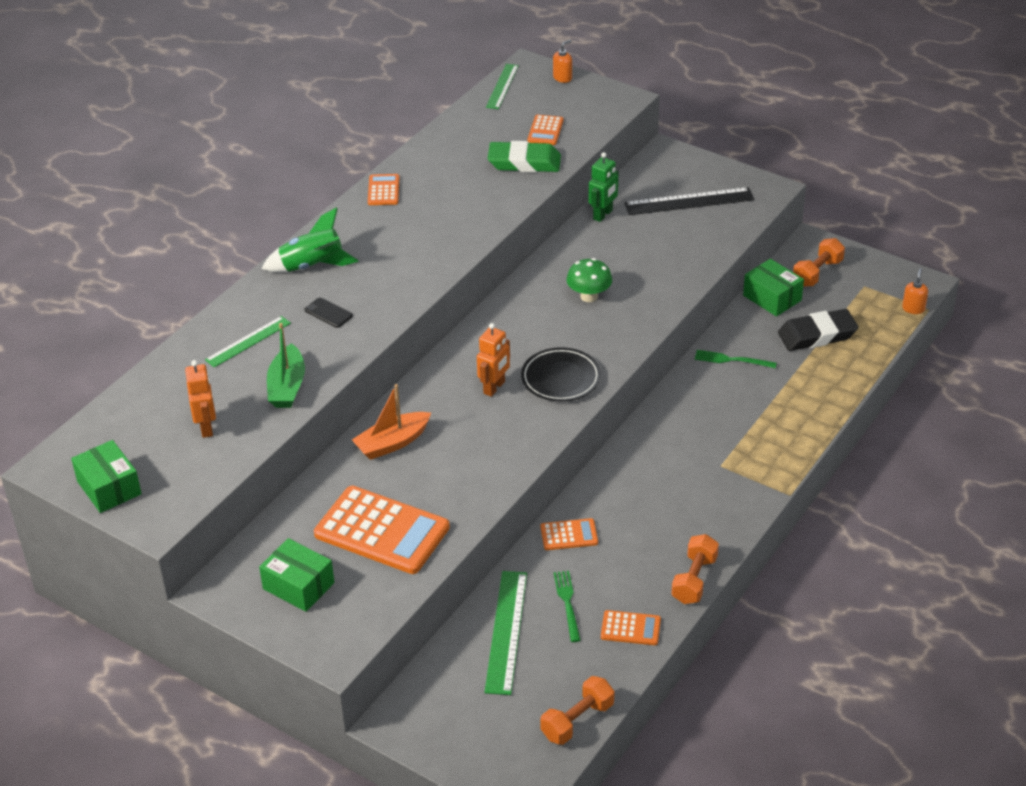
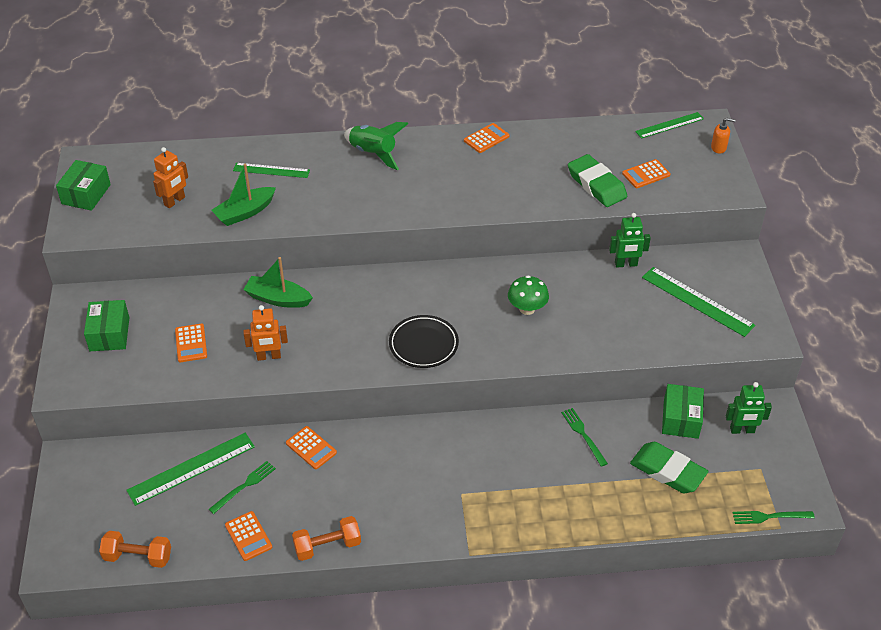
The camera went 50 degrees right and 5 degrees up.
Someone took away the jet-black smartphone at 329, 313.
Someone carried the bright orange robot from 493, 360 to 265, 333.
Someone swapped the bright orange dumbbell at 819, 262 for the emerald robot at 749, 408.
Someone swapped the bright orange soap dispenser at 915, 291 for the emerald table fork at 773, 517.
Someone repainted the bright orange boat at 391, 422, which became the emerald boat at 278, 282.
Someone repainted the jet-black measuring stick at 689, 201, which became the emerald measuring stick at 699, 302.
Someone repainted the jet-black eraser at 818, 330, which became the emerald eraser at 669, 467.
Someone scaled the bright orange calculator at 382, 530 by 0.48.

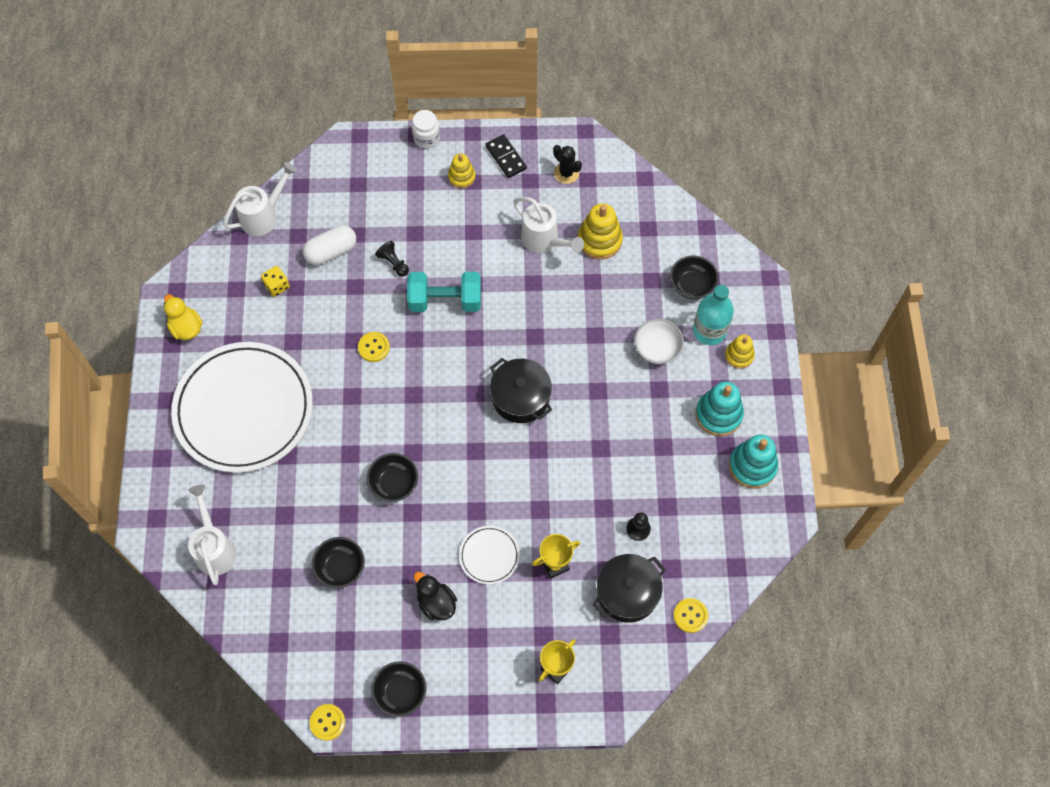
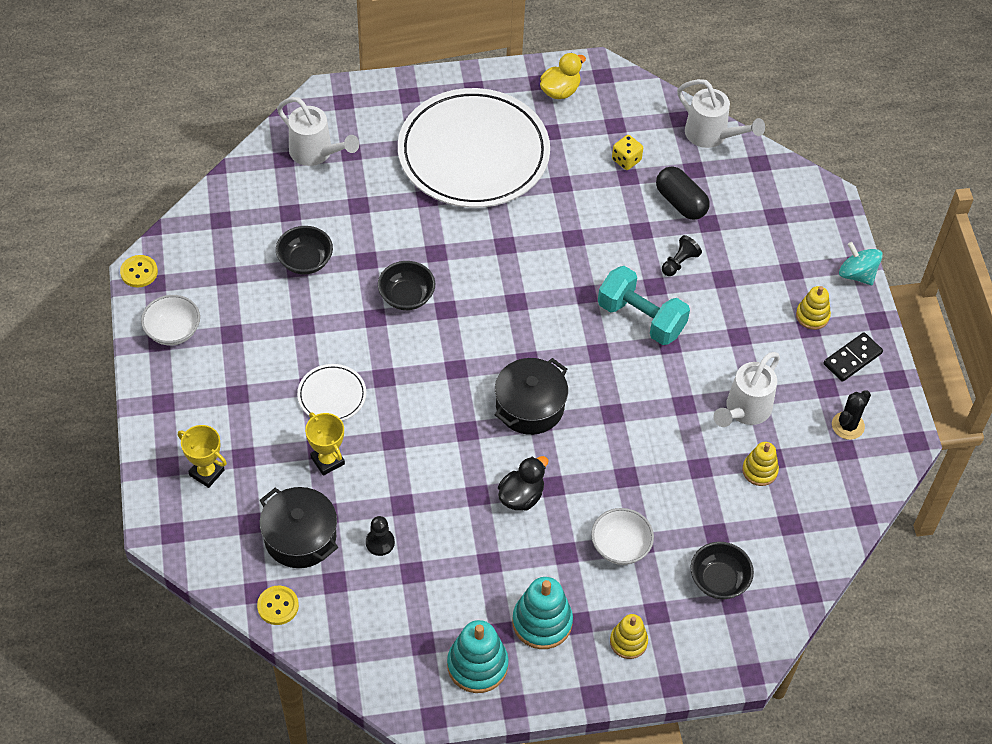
The camera went 80 degrees right and 10 degrees down.
Someone took away the golden shirt button at 374, 347.
Someone took away the teal flask at 713, 315.
Someone carried the jet-black toy duck from 435, 596 to 523, 483.
Someone swapped the pure white jar at 426, 129 for the teal toy top at 861, 263.
Someone repainted the pure white capsule at 329, 245, which became the jet-black capsule at 683, 193.
Someone repainted the jet-black serving bowl at 399, 689, which became the pure white serving bowl at 170, 320.
Someone rotated the pure white watering can at 212, 535 by 60 degrees clockwise.
Someone rotated the teal dumbbell at 444, 292 by 45 degrees counterclockwise.
Someone scaled the golden stacking toy at 600, 231 by 0.63.

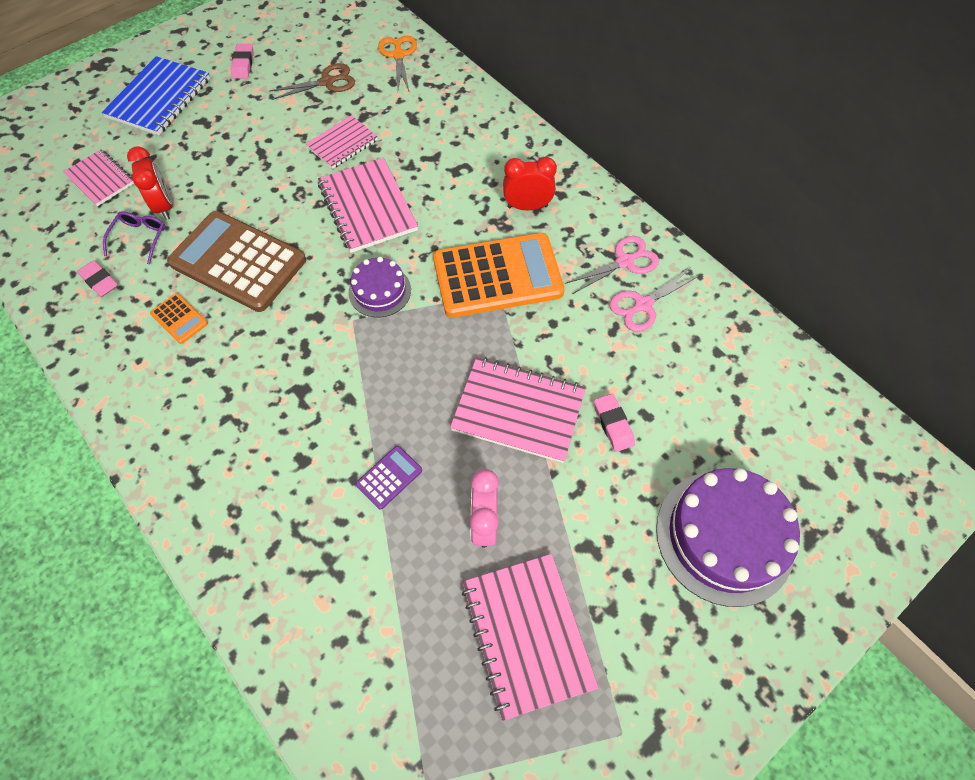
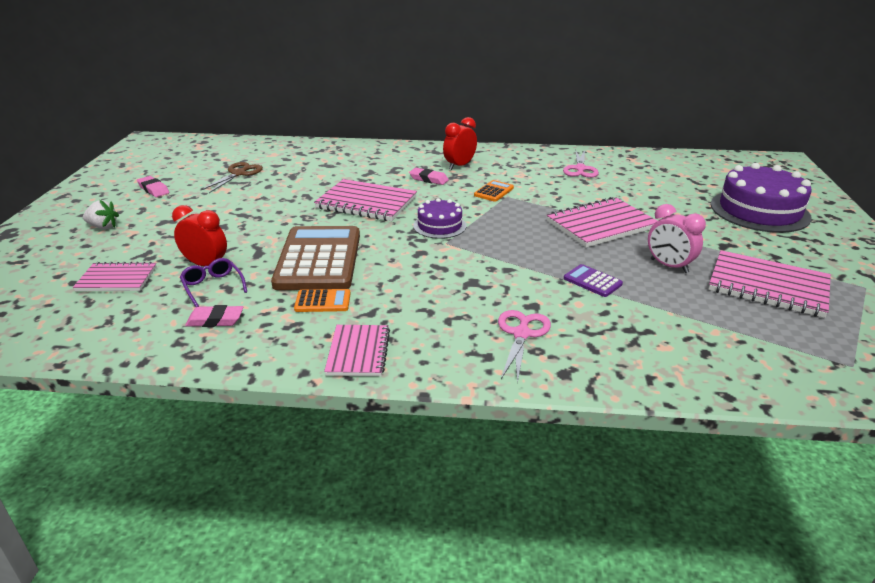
The camera went 45 degrees left and 30 degrees down.
Someone took away the bright orange scissors at 397, 63.
Someone carried the rose-pink exercise book from 342, 142 to 357, 350.
Someone carried the rose-pink scissors from 612, 265 to 524, 346.
Someone carried the rose-pink eraser from 614, 423 to 429, 176.
Someone swapped the royal blue exercise book at 156, 95 for the pure white strawberry at 101, 214.
Someone rotated the dark brown calculator at 236, 261 by 105 degrees clockwise.
Someone rotated the purple calculator at 389, 478 by 45 degrees counterclockwise.
Someone scaled the bright orange calculator at 499, 275 by 0.42.

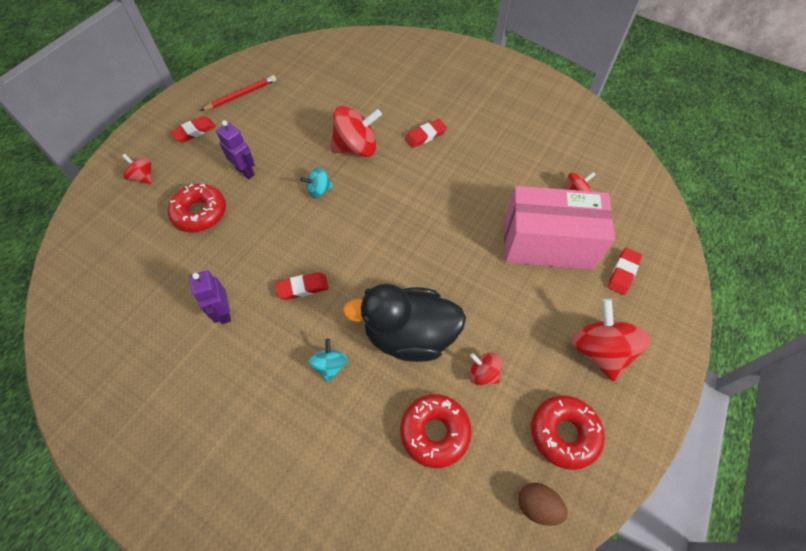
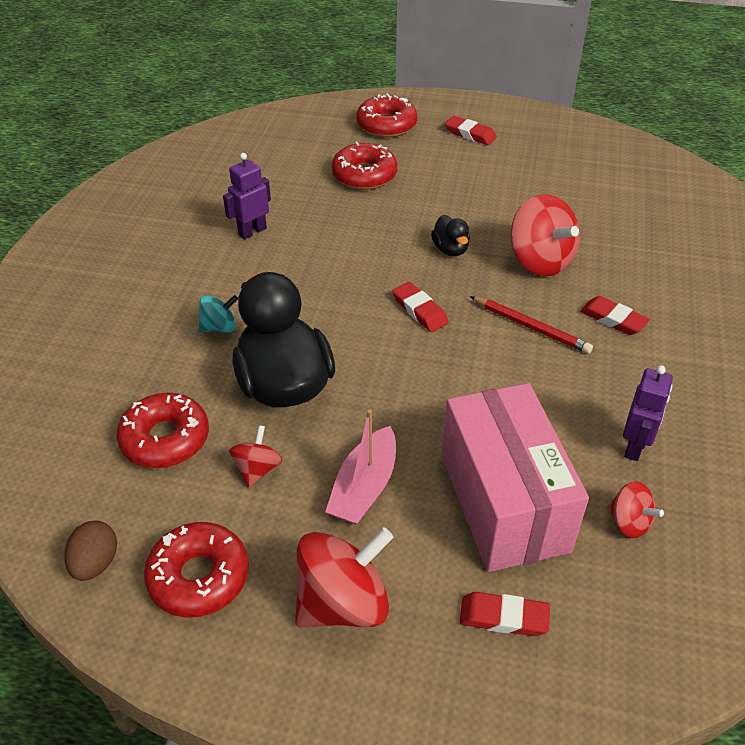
The camera went 70 degrees right and 15 degrees down.
Someone put down the rose-pink boat at 360, 467.
Someone carried the crimson pencil from 238, 93 to 531, 325.
Someone carried the purple robot from 235, 149 to 648, 413.
Someone carried the crimson eraser from 302, 286 to 421, 307.
Someone swapped the crimson toy top at 137, 169 for the crimson glazed donut at 386, 115.
Someone swapped the teal toy top at 316, 182 for the jet-black toy duck at 450, 235.

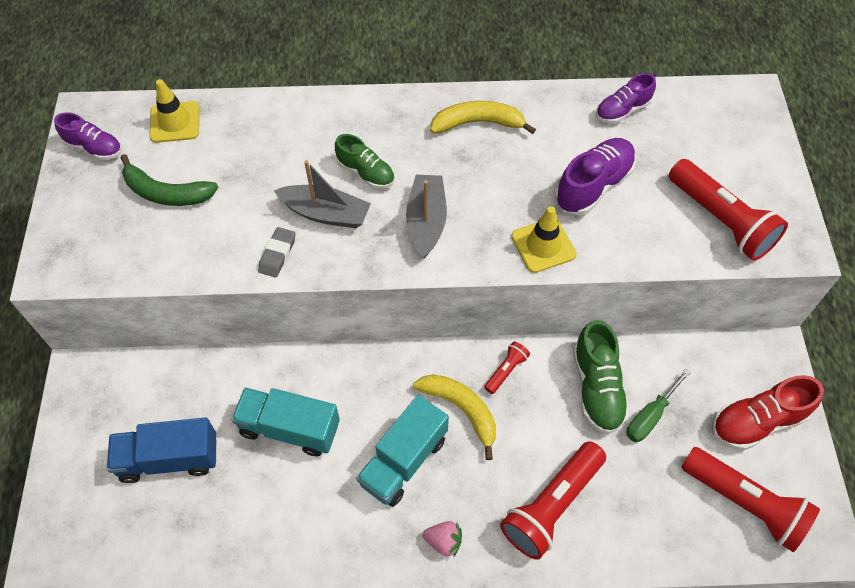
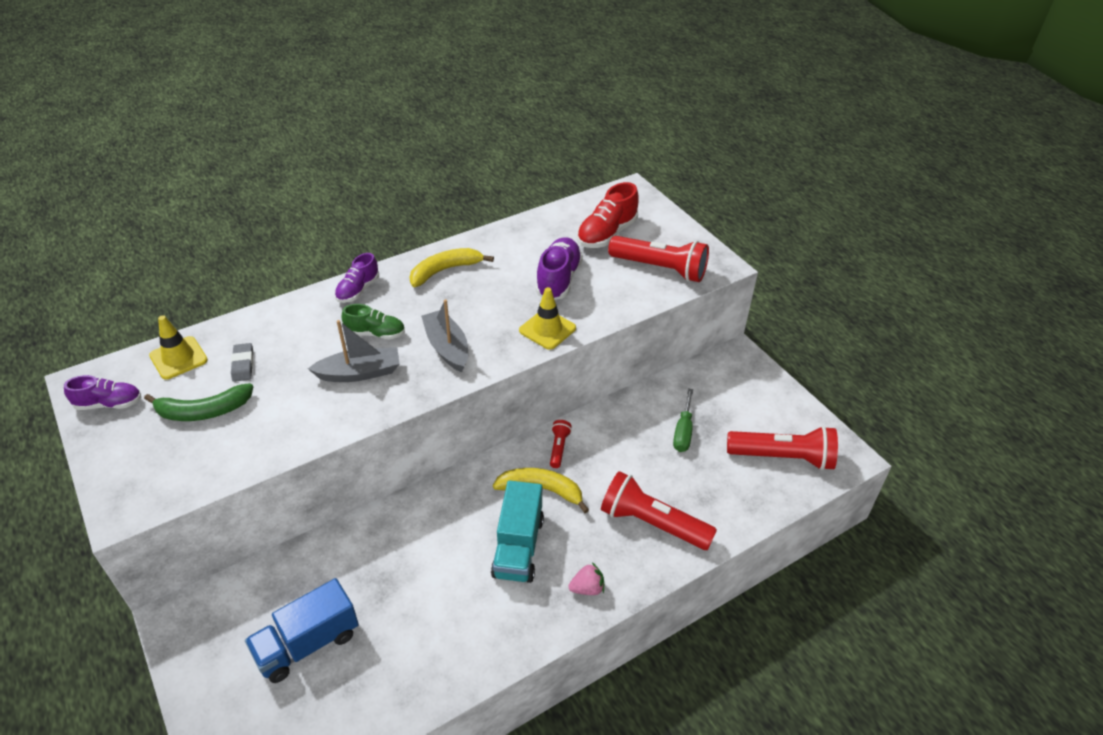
The camera went 30 degrees left and 15 degrees down.
Someone took away the teal truck at 285, 422.
Someone took away the emerald shoe at 601, 377.
Someone carried the grey eraser from 277, 252 to 242, 362.
Someone carried the purple shoe from 626, 98 to 357, 278.
Someone carried the crimson shoe from 768, 412 to 608, 215.
Someone rotated the crimson torch at 553, 500 by 105 degrees clockwise.

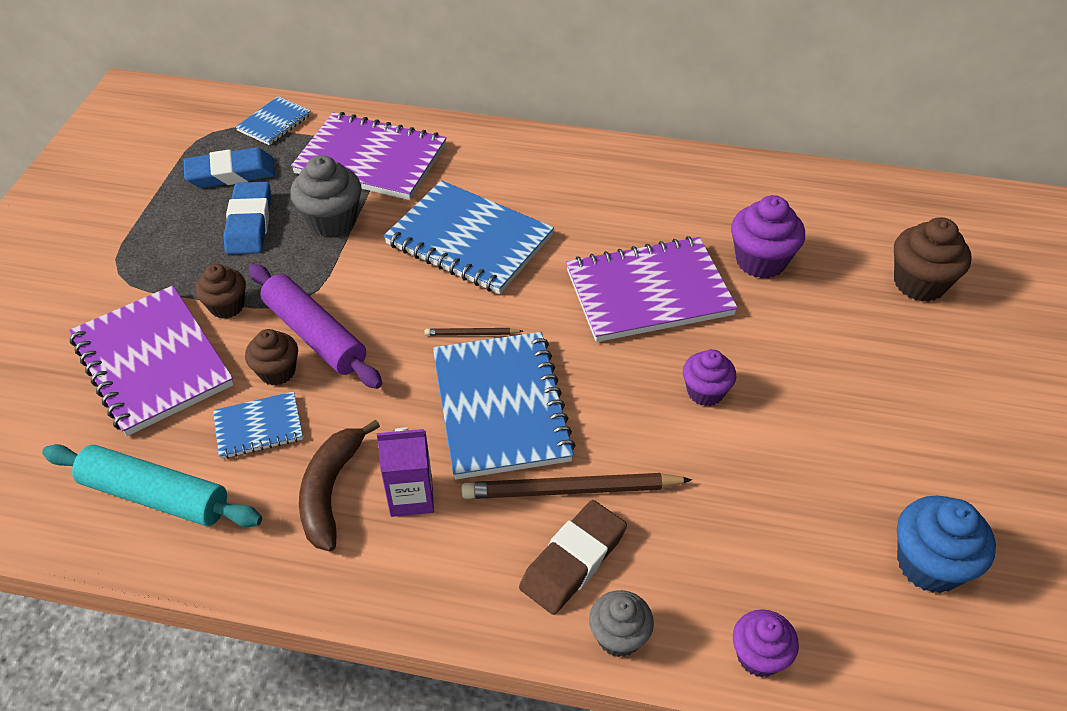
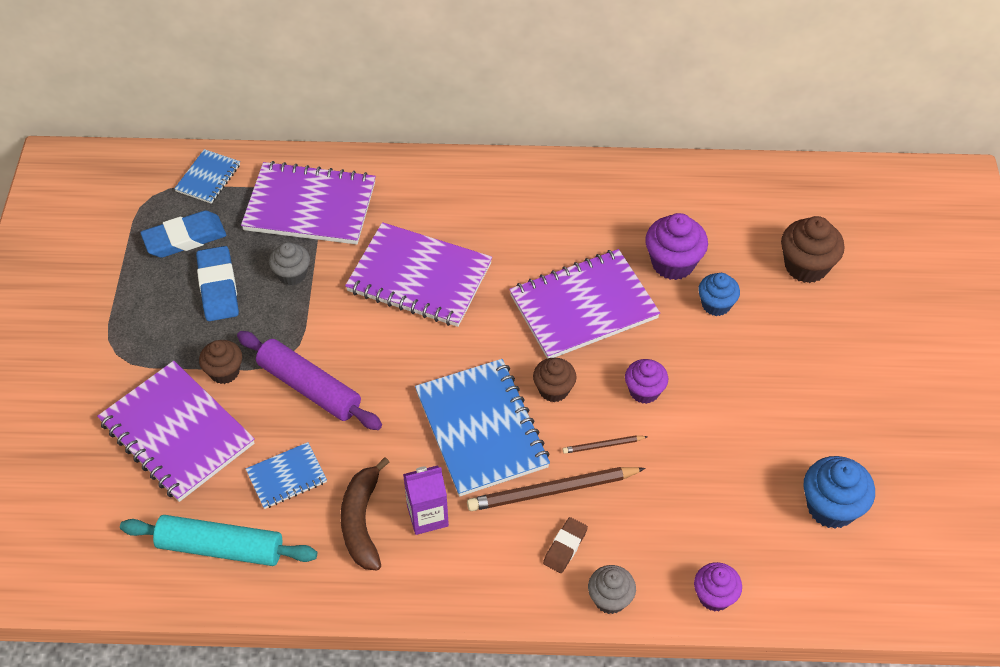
The camera went 10 degrees left and 5 degrees up.
Someone put down the royal blue muffin at 719, 294.
Someone carried the dark brown muffin from 271, 357 to 554, 380.
Someone carried the dark brown pencil from 474, 332 to 605, 444.
Someone repainted the royal blue exercise book at 469, 237, which became the purple exercise book at 418, 274.
Someone scaled the grey muffin at 326, 196 by 0.65.
Someone scaled the dark brown eraser at 573, 557 by 0.60.

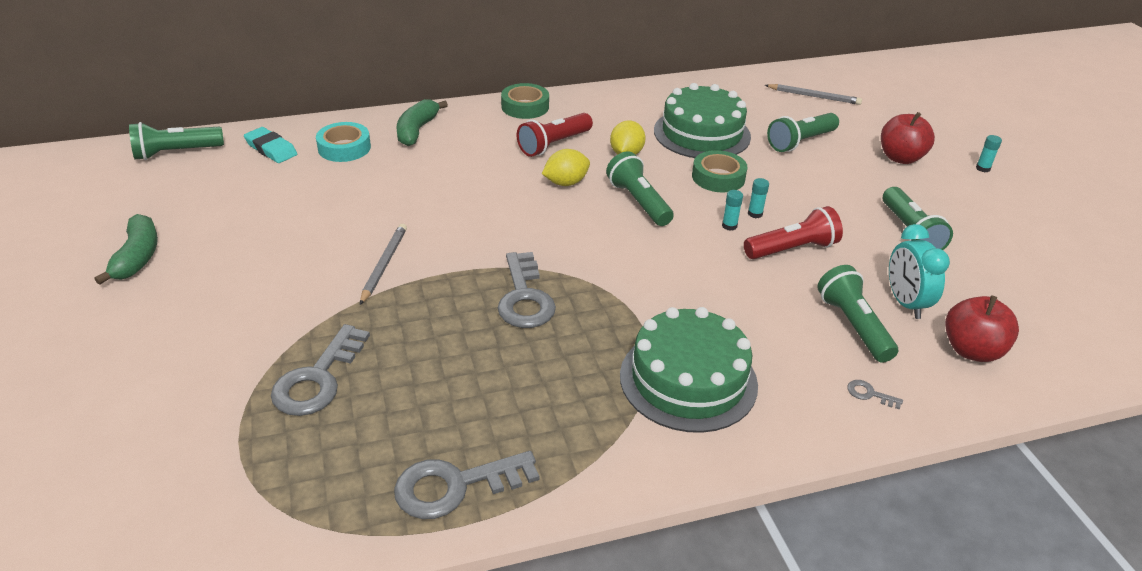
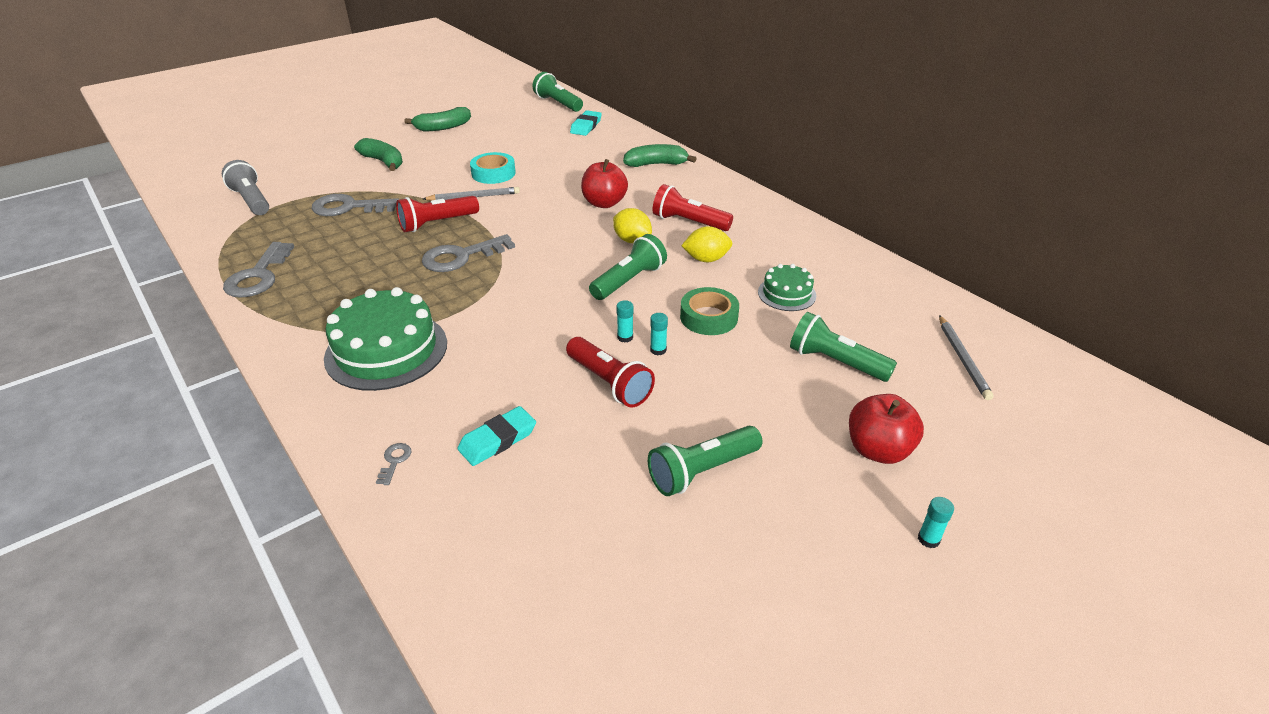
The camera went 70 degrees right and 0 degrees up.
Someone took away the emerald tape at 525, 101.
Someone took away the teal bedside clock at 919, 271.
Someone put down the grey torch at 245, 187.
Someone put down the emerald banana fruit at 378, 154.
Someone put down the crimson torch at 437, 214.
Someone carried the teal tape from 343, 142 to 493, 168.
Someone carried the crimson toy apple from 982, 329 to 604, 183.
Someone swapped the emerald torch at 857, 314 for the teal eraser at 496, 436.
Someone rotated the grey latchkey at 466, 485 by 135 degrees counterclockwise.
Someone scaled the emerald layer cake at 702, 120 by 0.53.

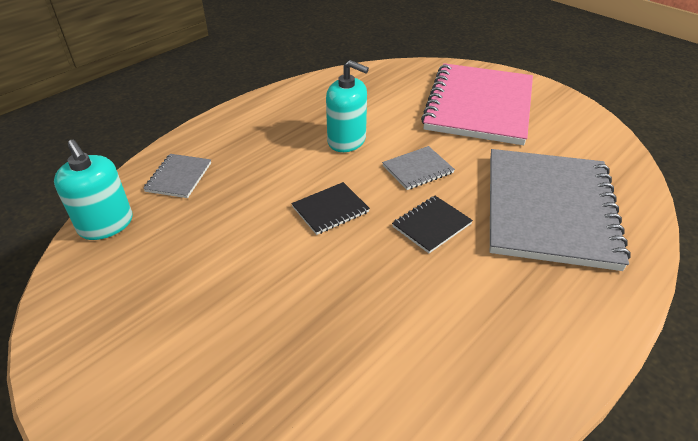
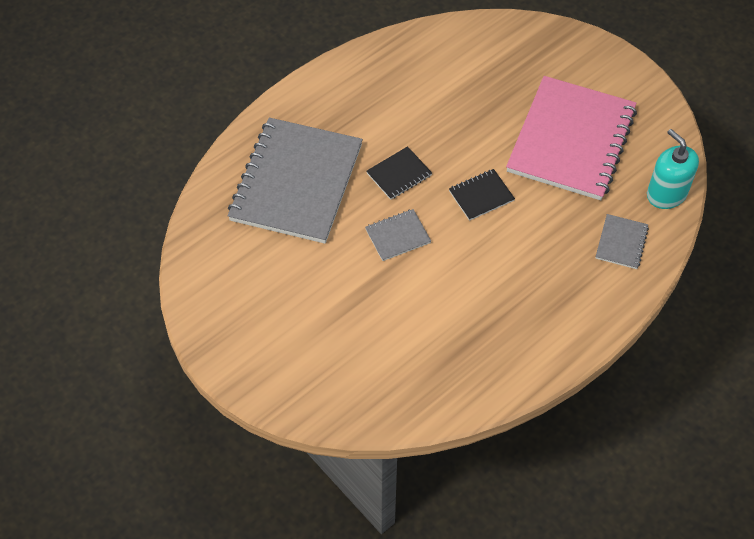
The camera went 175 degrees left and 15 degrees up.
Someone took away the teal soap dispenser at 347, 106.
Someone carried the rose-pink exercise book from 477, 104 to 571, 138.

